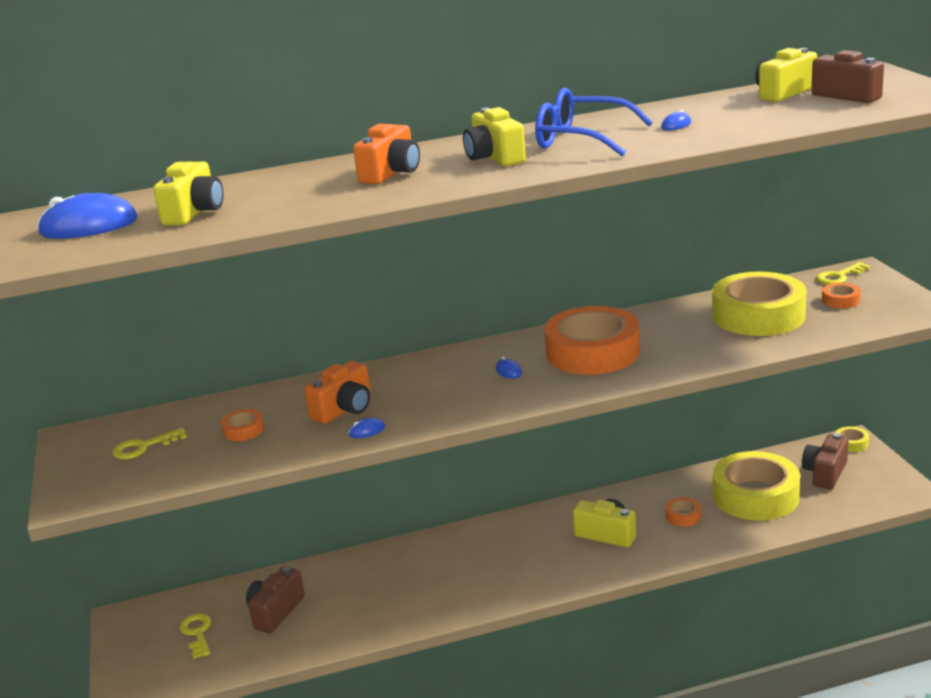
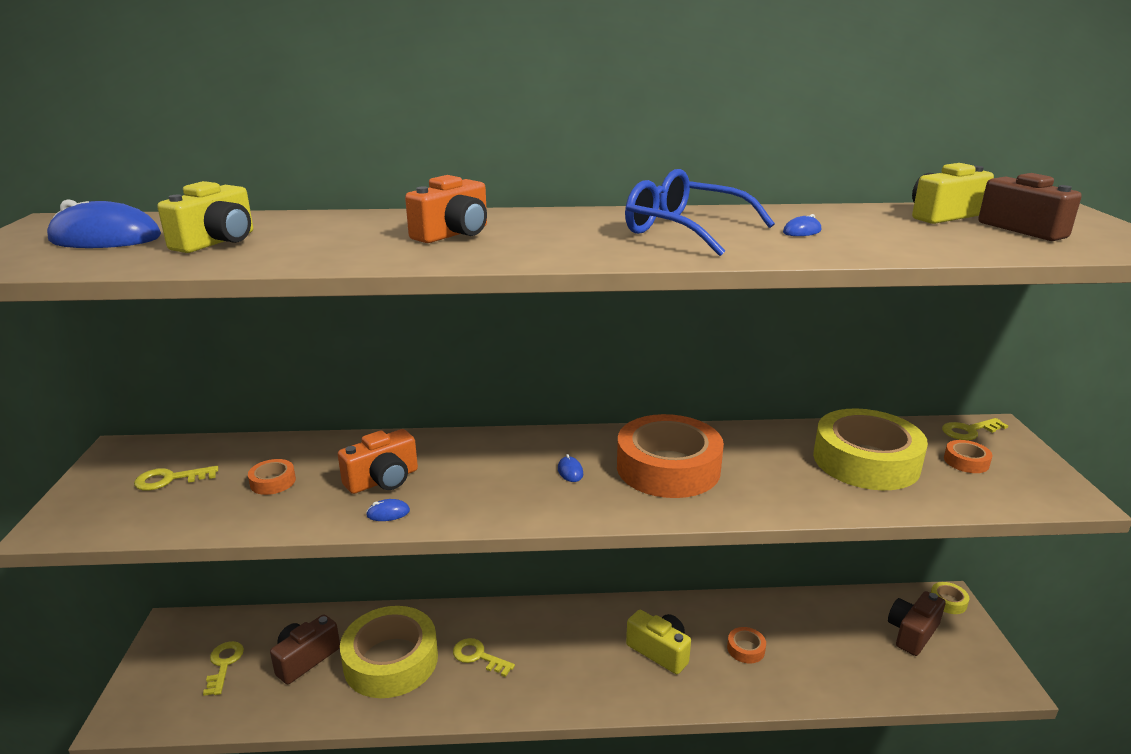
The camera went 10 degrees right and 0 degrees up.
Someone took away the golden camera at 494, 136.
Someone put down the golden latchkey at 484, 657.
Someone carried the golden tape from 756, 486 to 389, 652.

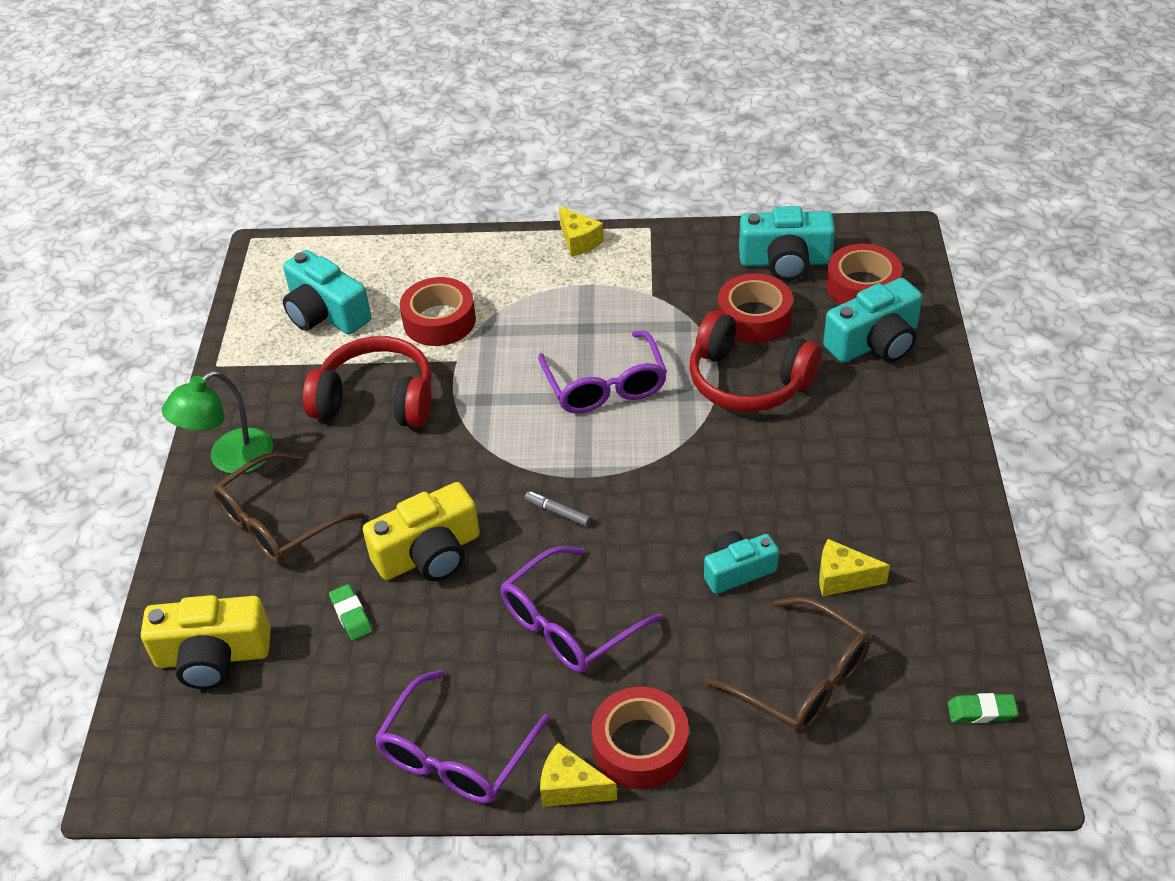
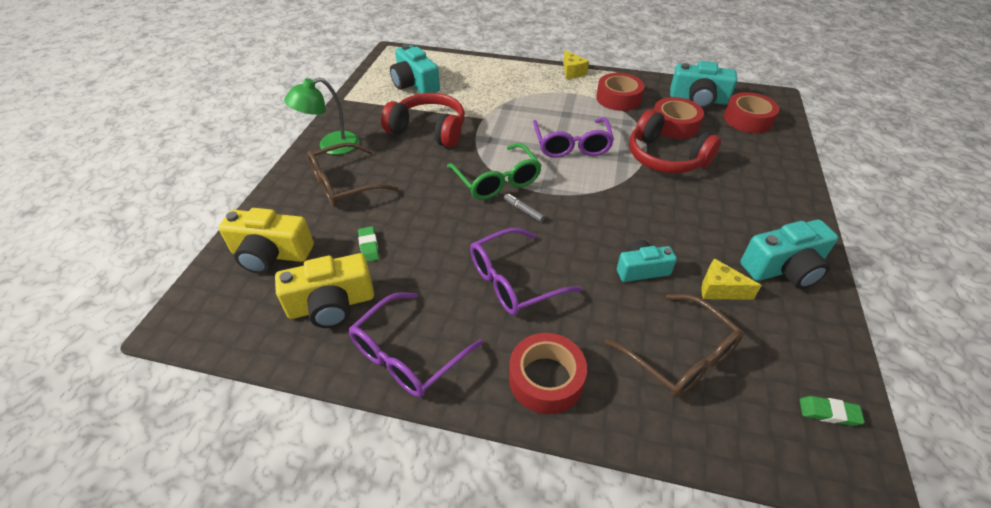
The camera went 10 degrees right and 0 degrees up.
Someone took away the golden piece of cheese at 578, 774.
Someone put down the emerald eyeglasses at 494, 171.
Someone carried the golden camera from 421, 531 to 324, 290.
Someone carried the crimson tape from 438, 311 to 620, 92.
Someone carried the teal camera from 872, 320 to 789, 254.

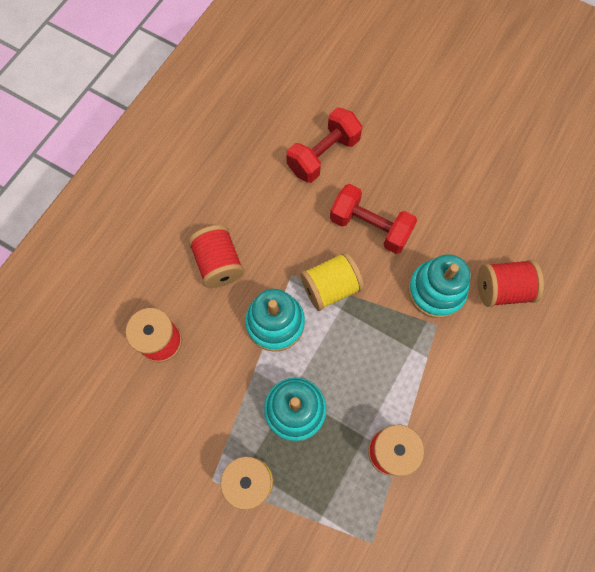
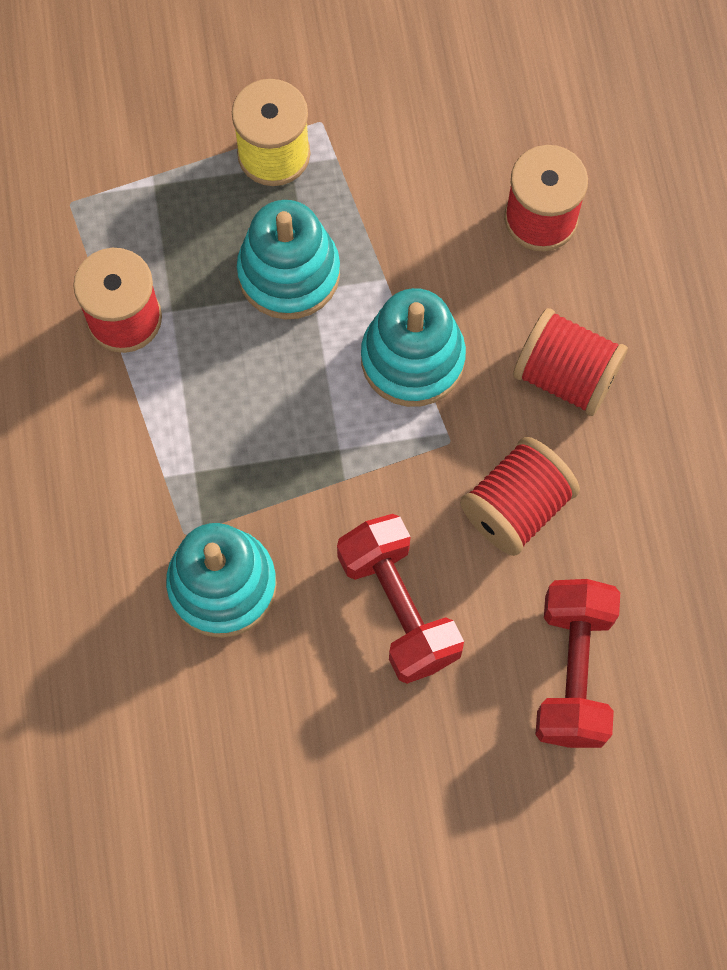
The camera went 140 degrees right and 0 degrees up.
Someone took away the golden bobbin at 332, 281.
Someone carried the crimson bobbin from 511, 283 to 520, 496.
Someone rotated the crimson dumbbell at 373, 219 by 75 degrees clockwise.

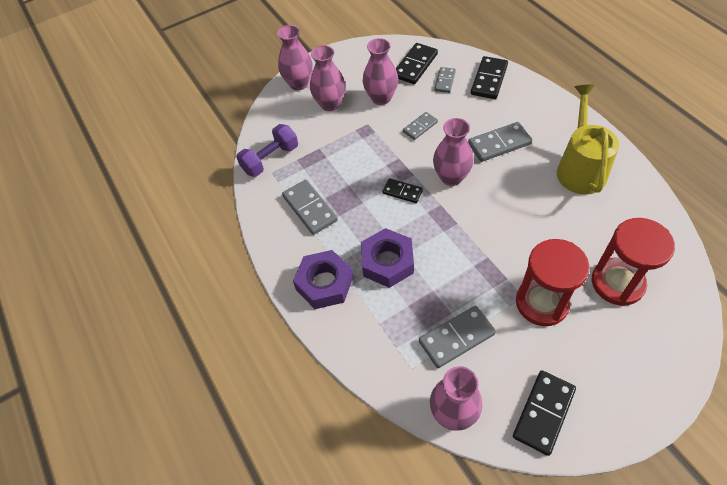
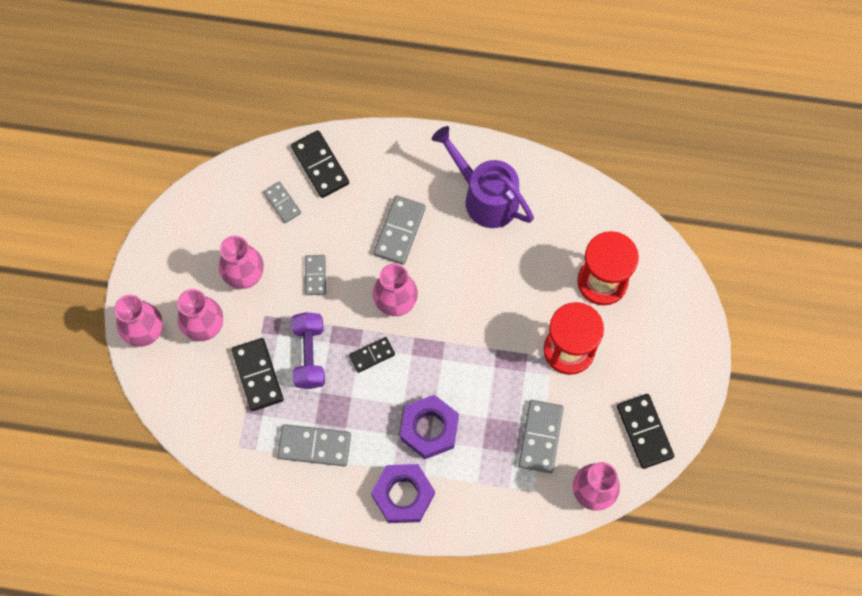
The camera went 55 degrees left and 15 degrees up.
Someone carried the purple dumbbell from 267, 150 to 308, 350.
Someone carried the jet-black domino from 417, 63 to 258, 374.
Someone repainted the golden watering can at 588, 140, which became the purple watering can at 483, 177.

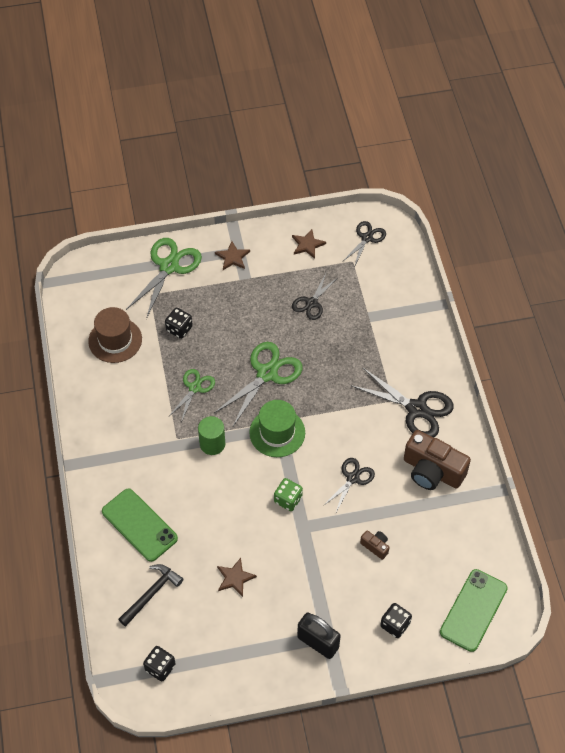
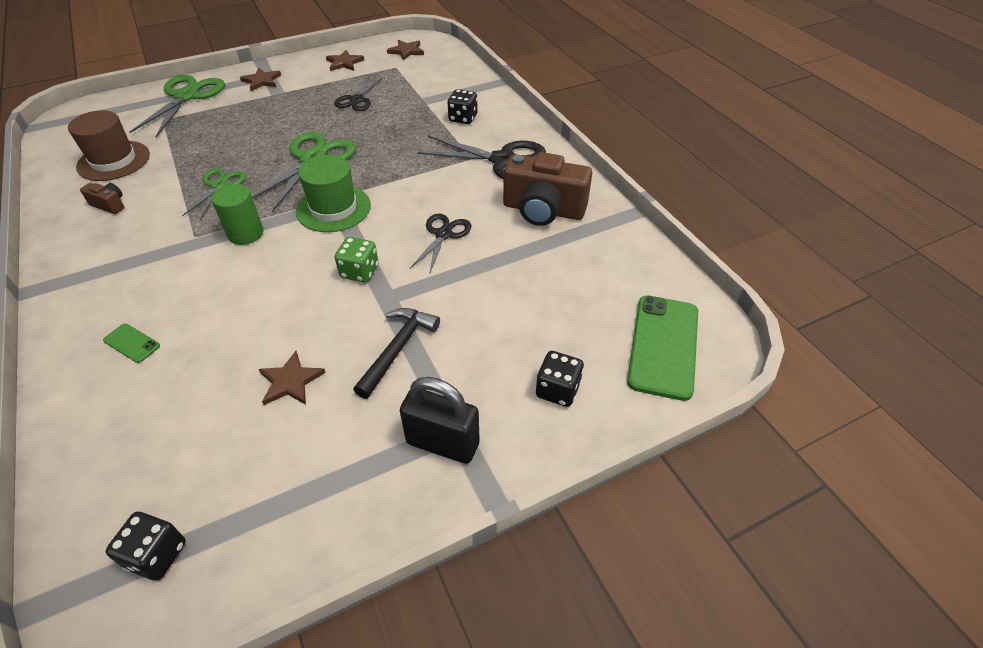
The camera went 15 degrees left and 10 degrees down.
Someone carried the jet-black hammer from 151, 595 to 396, 353.
Someone carried the jet-black dice from 179, 323 to 462, 106.
Someone carried the dark brown camera from 374, 545 to 102, 198.
Someone swapped the jet-black scissors at 364, 244 for the dark brown star shape at 405, 50.
Someone scaled the emerald smartphone at 140, 525 by 0.45.

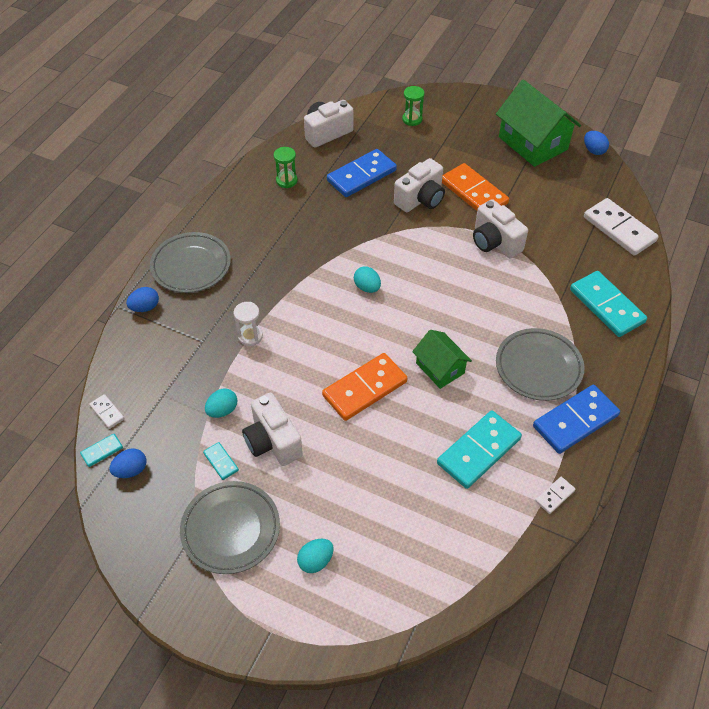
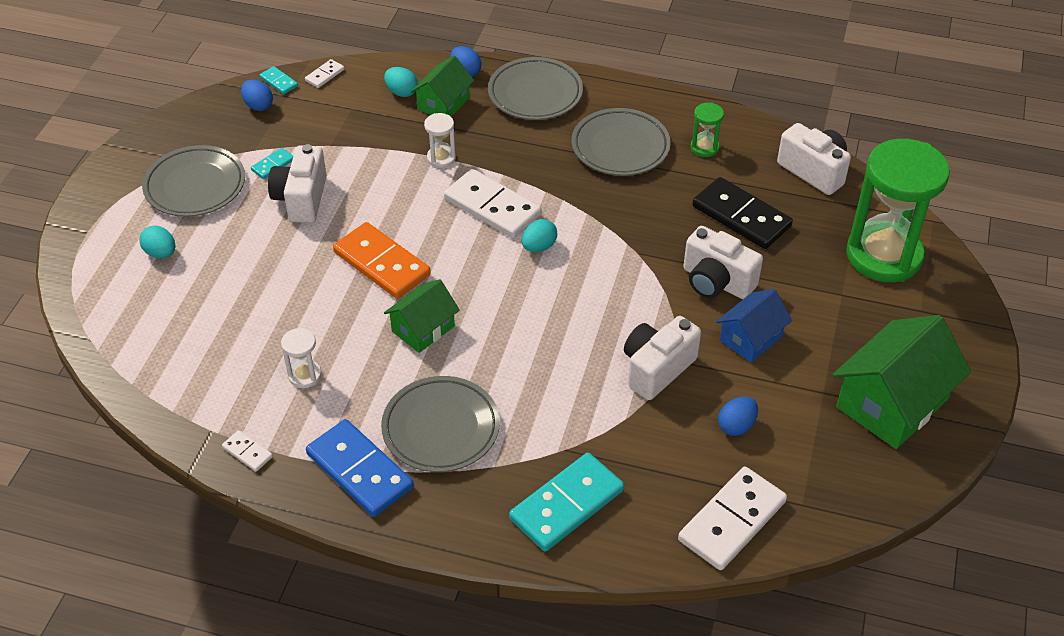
The camera went 80 degrees right and 5 degrees down.
Someone put down the emerald toy house at 442, 86.
Someone put down the pure white domino at 492, 203.
Someone put down the grey dinner plate at 621, 142.
Someone carried the teal egg from 221, 403 to 401, 82.
Someone carried the royal blue egg from 596, 143 to 738, 416.
Someone swapped the teal domino at 479, 450 for the pure white hourglass at 301, 358.
Someone swapped the bright orange domino at 475, 187 for the royal blue toy house at 754, 326.
Someone repainted the royal blue domino at 362, 173, which became the jet-black domino at 742, 213.
Someone rotated the pure white camera at 272, 429 by 45 degrees counterclockwise.
Someone scaled the emerald hourglass at 413, 106 by 2.44.

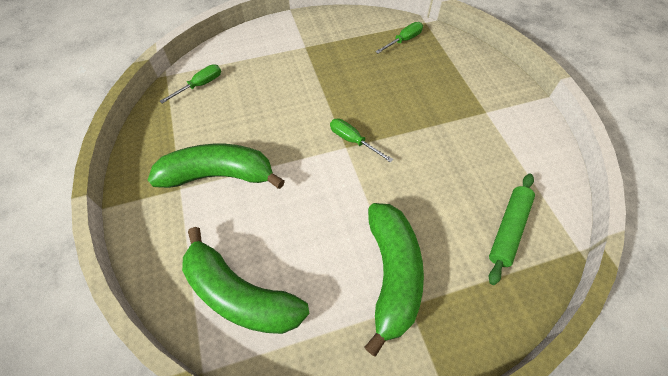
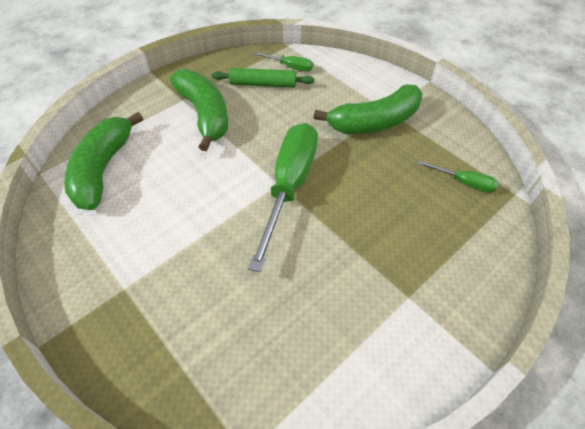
The camera went 65 degrees right and 5 degrees down.
Someone carried the emerald banana fruit from 394, 280 to 367, 109.
Someone carried the emerald dough roller from 512, 229 to 263, 78.
Someone scaled the emerald flat screwdriver at 361, 140 by 2.20.

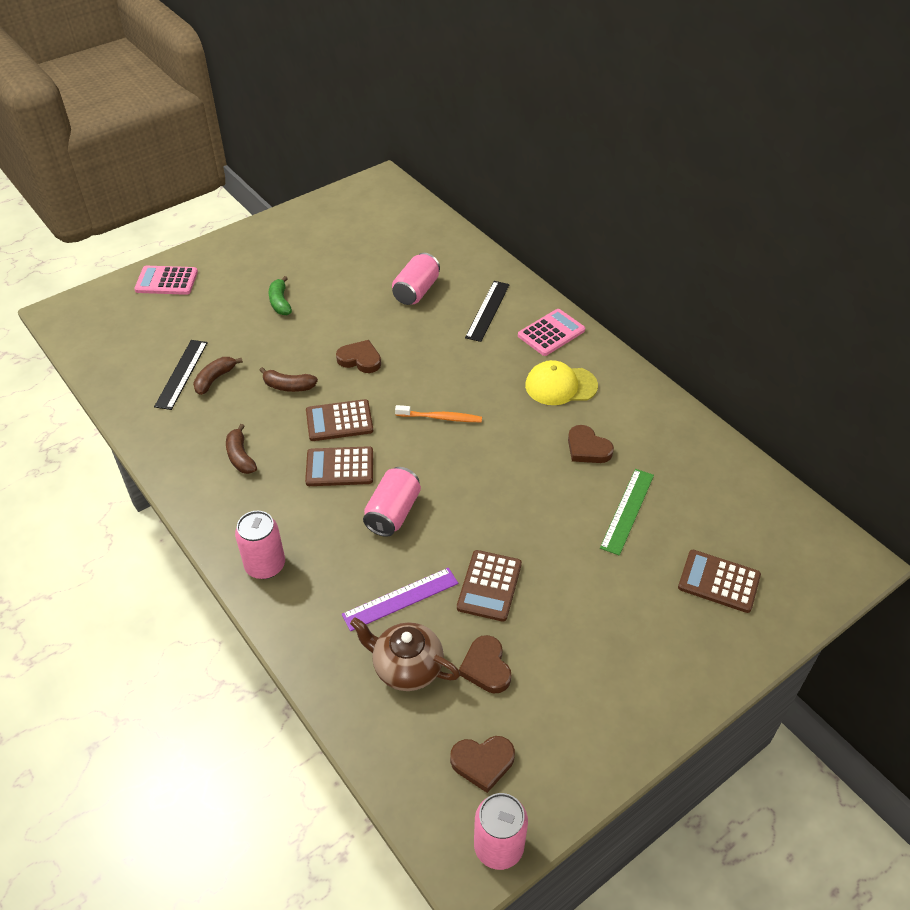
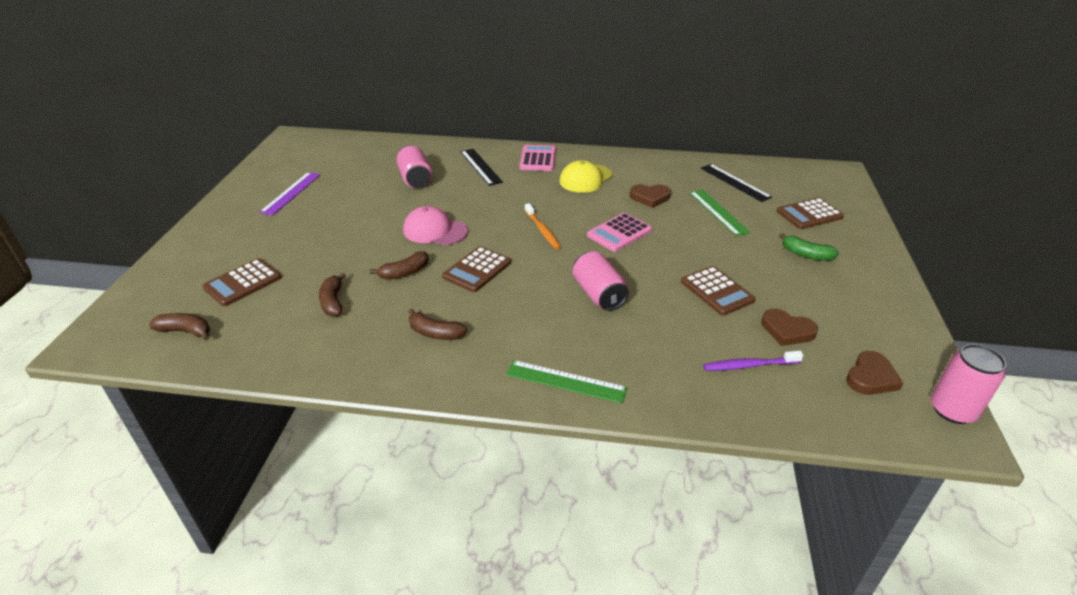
The camera went 45 degrees left and 10 degrees down.
Someone put down the dark brown banana fruit at 179, 326.
Someone carried the rose-pink calculator from 166, 280 to 619, 232.
Someone carried the jet-black measuring stick from 181, 375 to 736, 183.
Someone carried the emerald banana fruit from 280, 295 to 809, 247.
Someone carried the dark brown calculator from 339, 466 to 241, 282.
Someone carried the purple measuring stick from 400, 599 to 290, 193.
Someone swapped the rose-pink soda can at 260, 545 for the emerald measuring stick at 567, 382.
Someone swapped the dark brown heart shape at 358, 356 for the rose-pink baseball cap at 435, 225.
Someone swapped the dark brown china teapot at 405, 654 for the purple toothbrush at 753, 361.
Someone rotated the bright orange toothbrush at 438, 413 by 105 degrees clockwise.

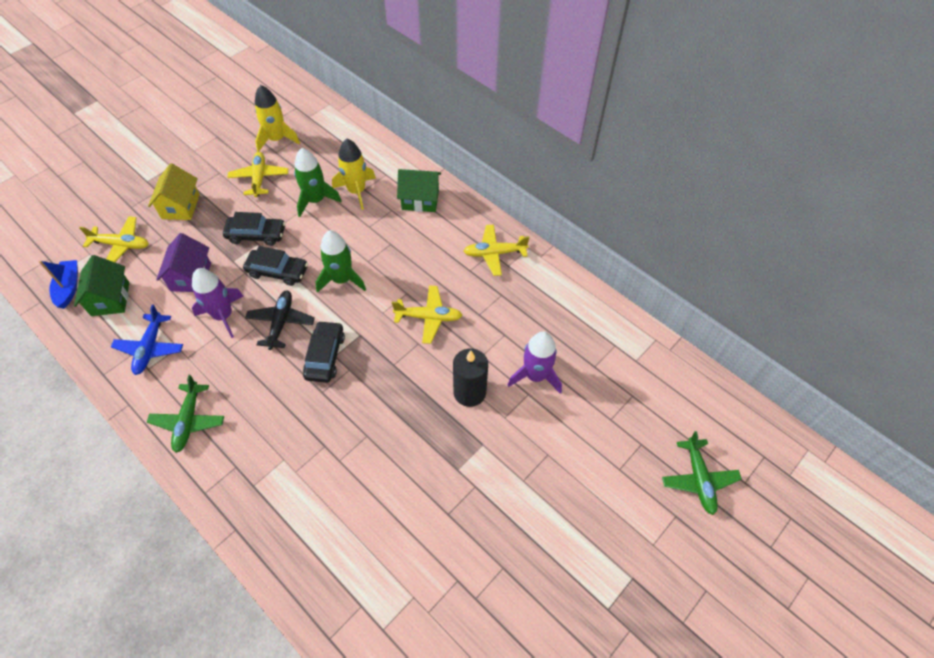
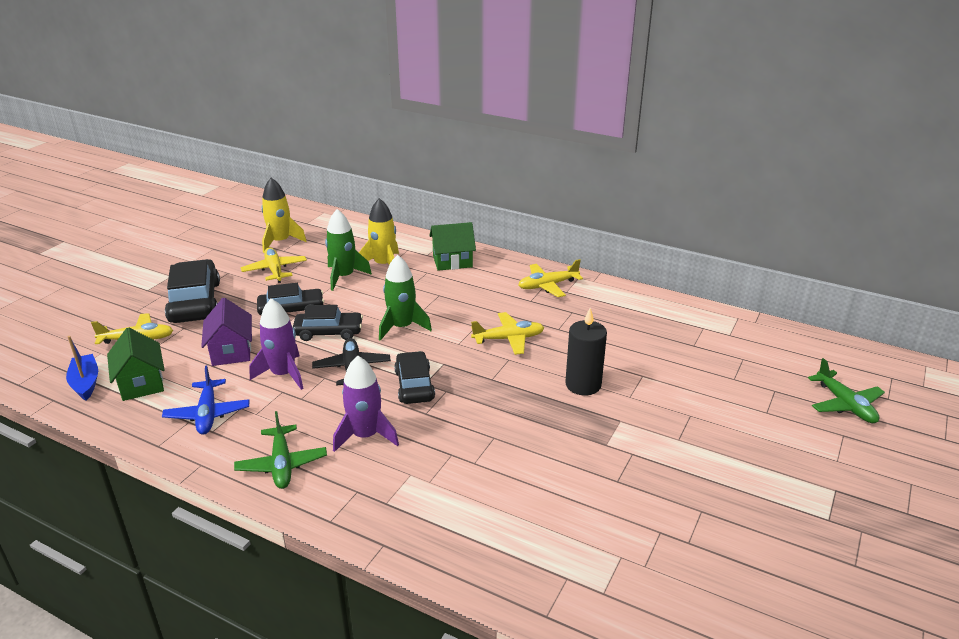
The camera went 15 degrees left and 25 degrees down.
Someone carried the purple spaceship from 535, 362 to 366, 404.
Someone swapped the golden toy house at 174, 191 for the jet-black car at 192, 291.

